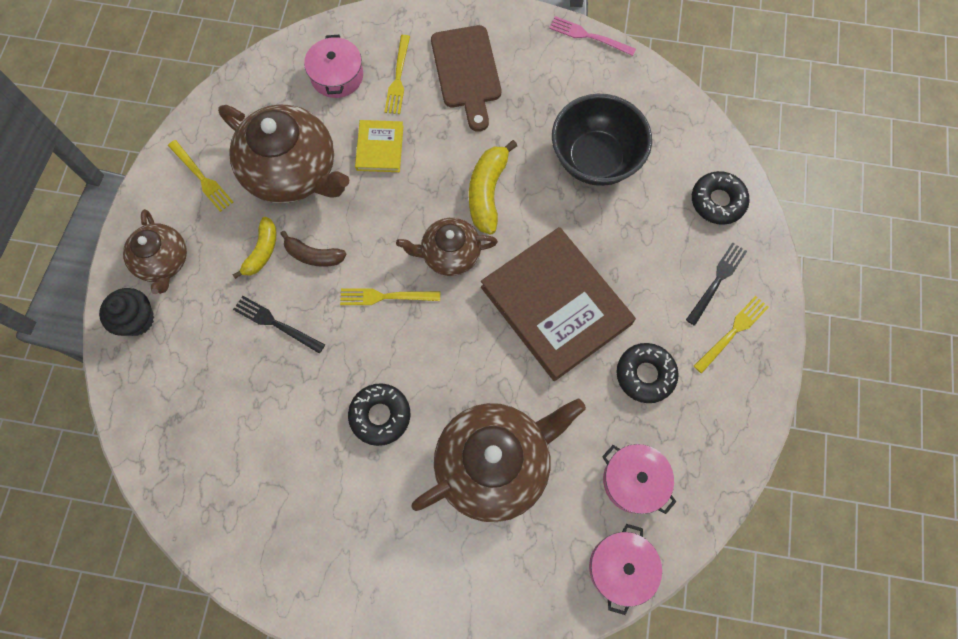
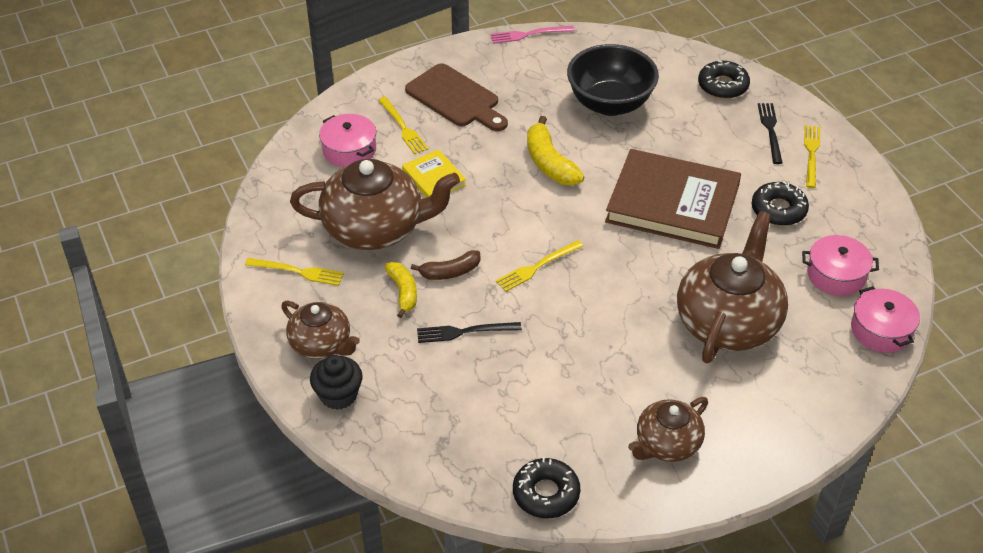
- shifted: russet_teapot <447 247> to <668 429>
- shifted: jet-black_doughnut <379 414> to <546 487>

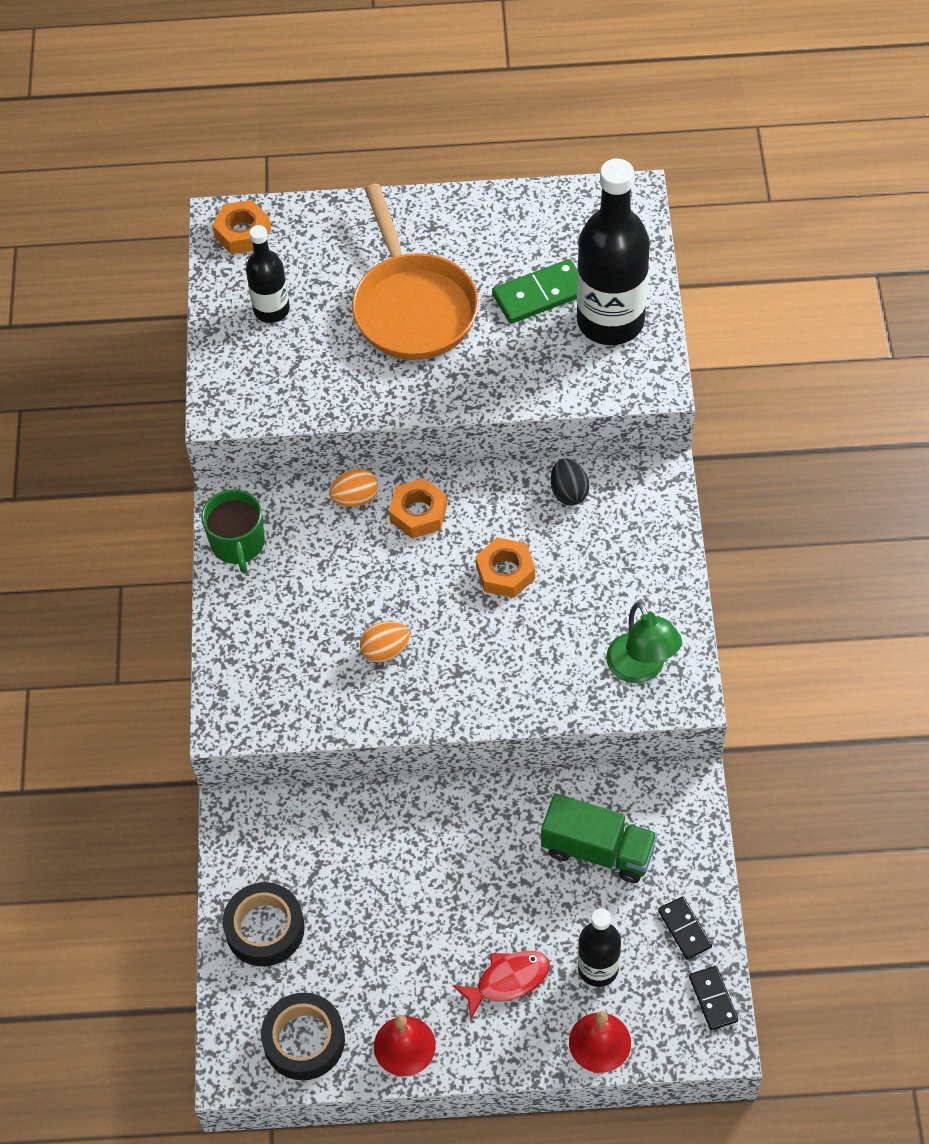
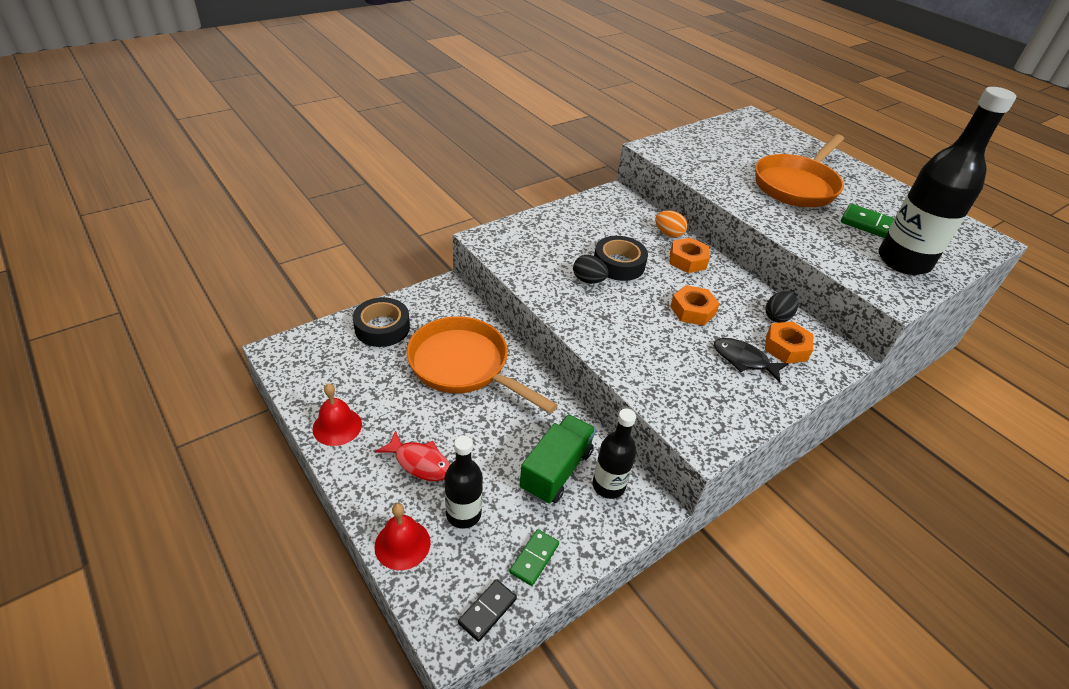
- shifted: bright_orange_hex_nut <241 227> to <789 342>
- shifted: jet-black_bottle <268 274> to <614 454>
- gone: leaf-green_mug <233 531>
- gone: leaf-green_reading_lamp <644 642>
- repainted: bright_orange_egg <385 642> to jet-black_egg <590 269>
- rotated: leaf-green_lorry <599 838> = <557 459> 135 degrees counterclockwise
- repainted: jet-black_domino_piece <685 927> to leaf-green_domino_piece <534 557>
- shifted: jet-black_tape <303 1036> to <621 258>
- new: bright_orange_skillet <482 364>
- new: jet-black_fish_figure <751 360>

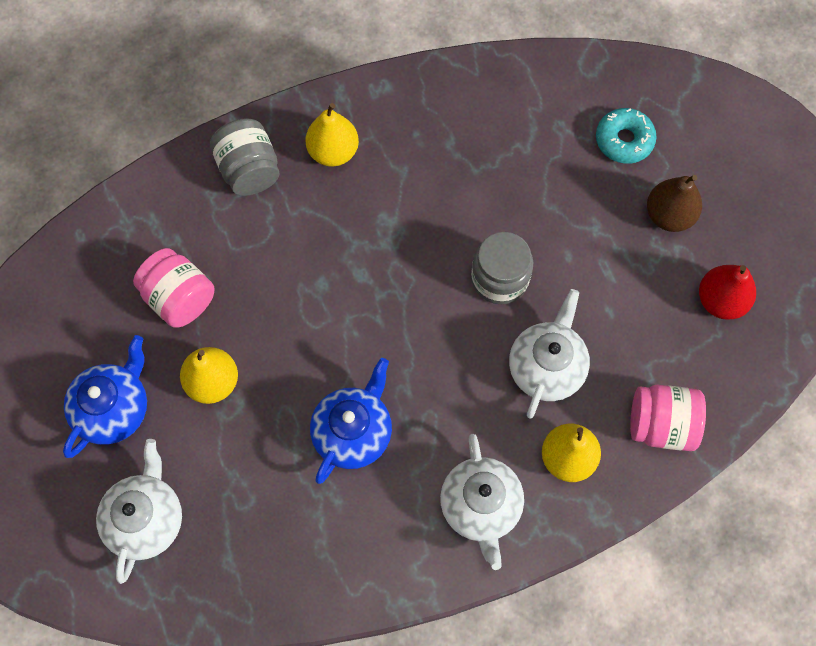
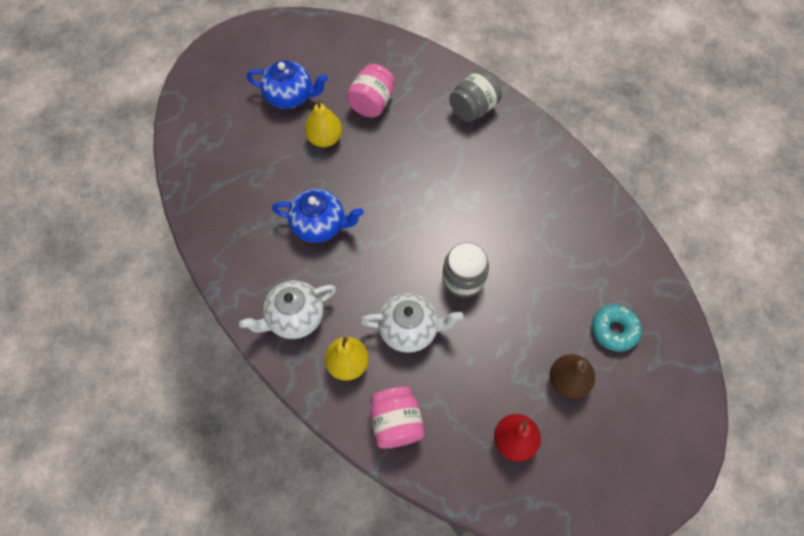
- gone: bright_yellow_toy_pear <332 135>
- gone: pure_white_teapot <139 511>

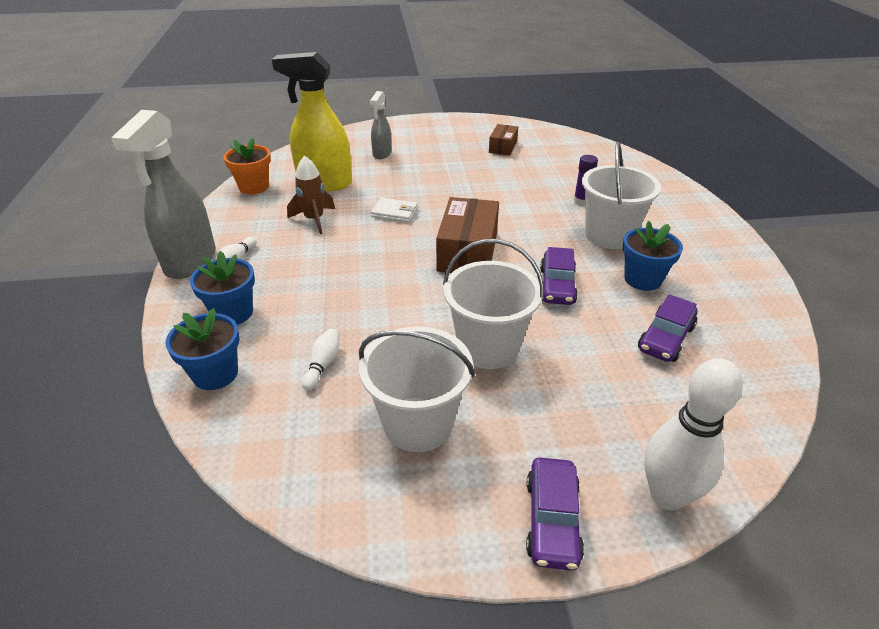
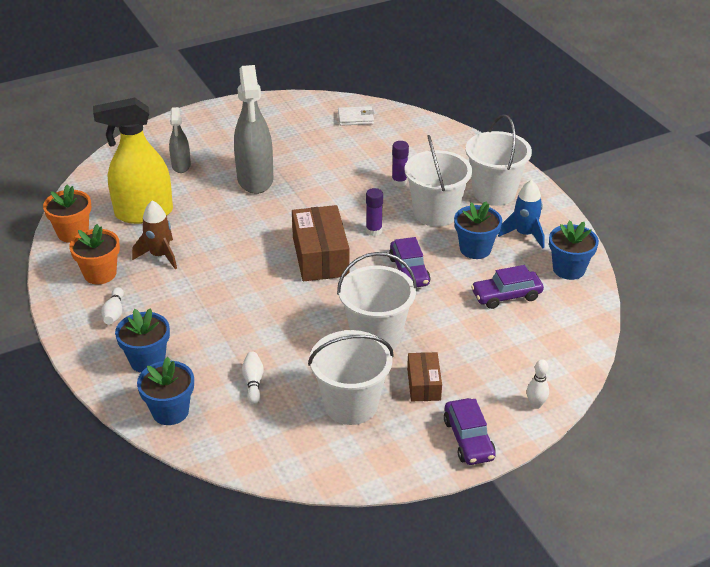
- shifted: gray_spray_bottle <163 194> to <254 129>
- shifted: russet_box <503 140> to <424 376>
- shifted: pure_white_billfold <394 210> to <356 116>
- rotated: violet_car <668 328> = <507 287> 60 degrees clockwise
- scaled: pure_white_skittle <693 434> = <538 384> x0.48
- new: pure_white_bucket <498 160>
- new: cobalt_rocket <521 214>
- new: violet_glue_stick <374 212>
- new: cobalt_plant_pot <574 250>
- new: bright_orange_plant_pot <94 254>

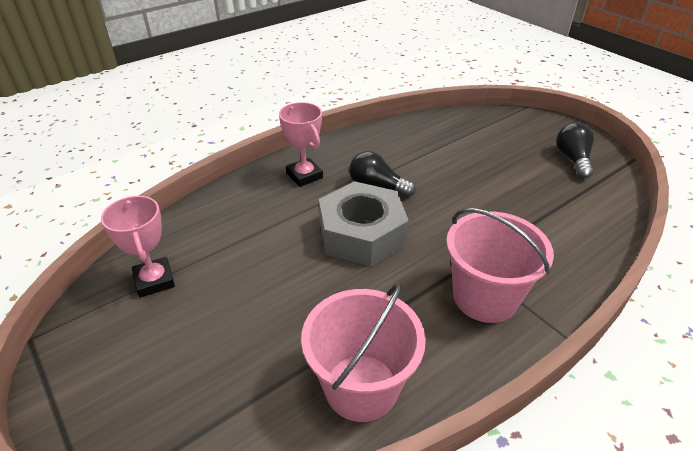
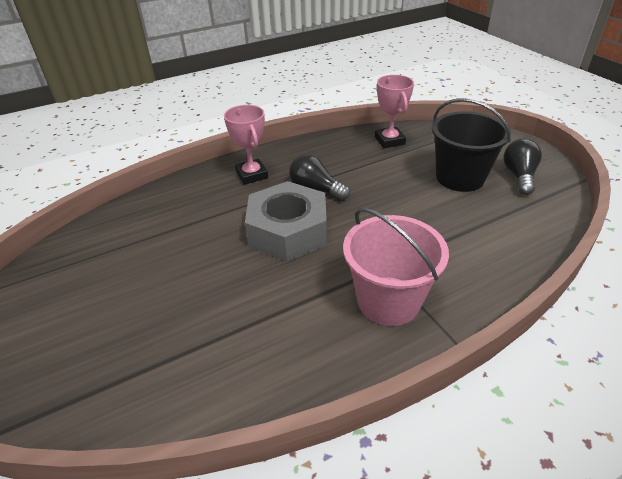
- shifted: pink_award_cup <138 246> to <394 111>
- gone: pink_bucket <363 352>
- new: jet-black_bucket <471 145>

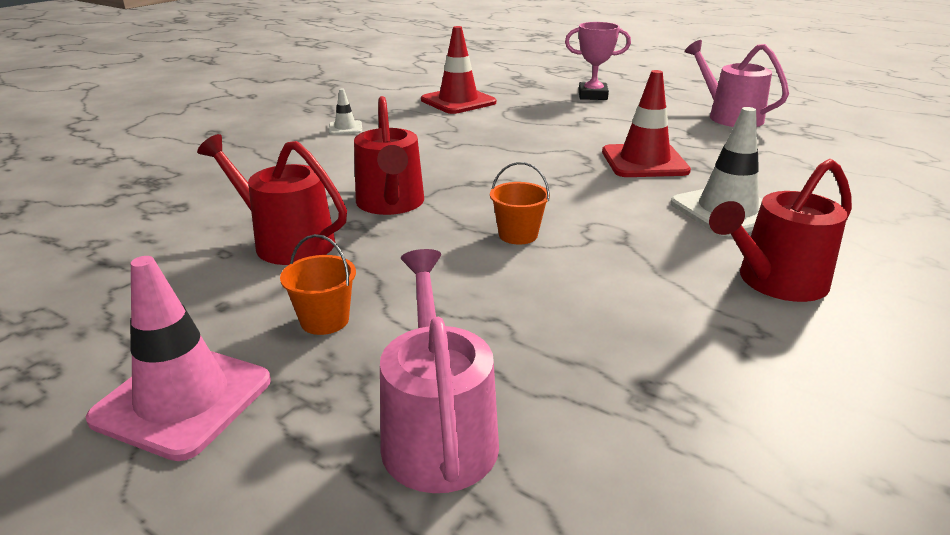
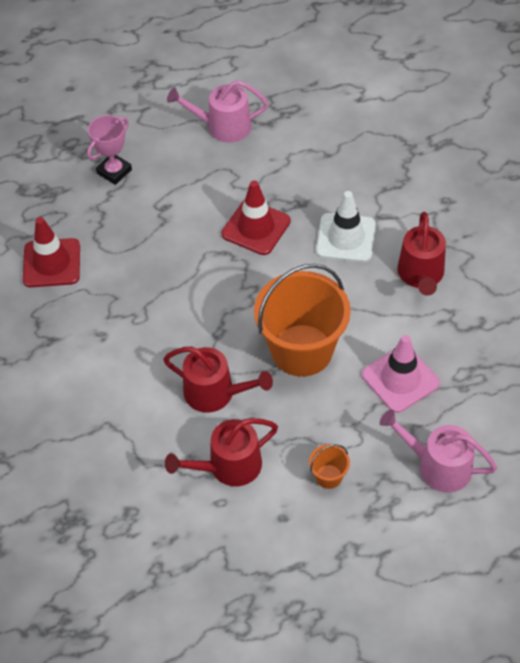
- gone: pure_white_traffic_cone <345 111>
- scaled: bright_orange_bucket <520 203> = <302 320> x2.45
- shifted: pink_traffic_cone <178 358> to <401 374>

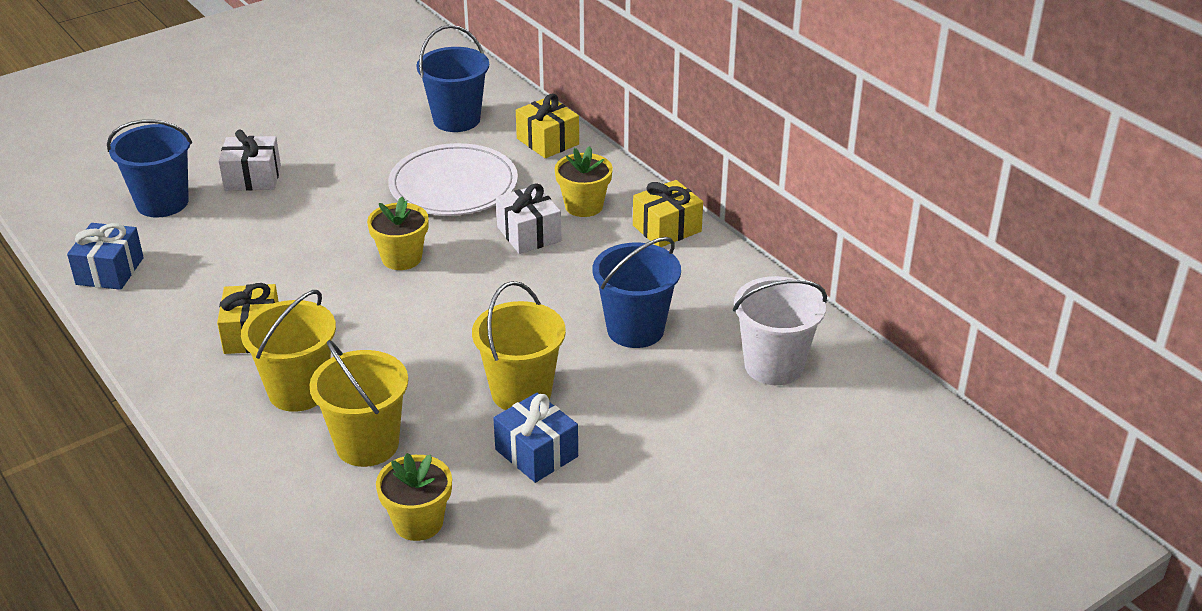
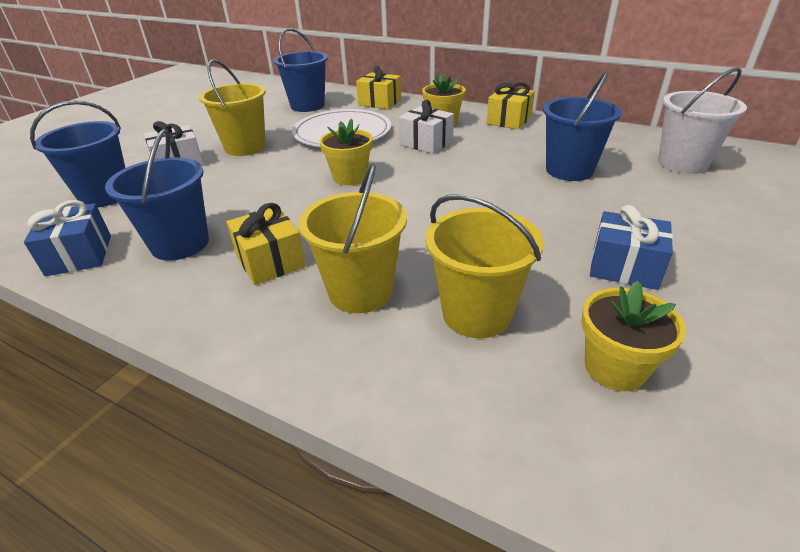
- shifted: bright_yellow_bucket <519 345> to <232 107>
- new: cobalt_bucket <157 195>

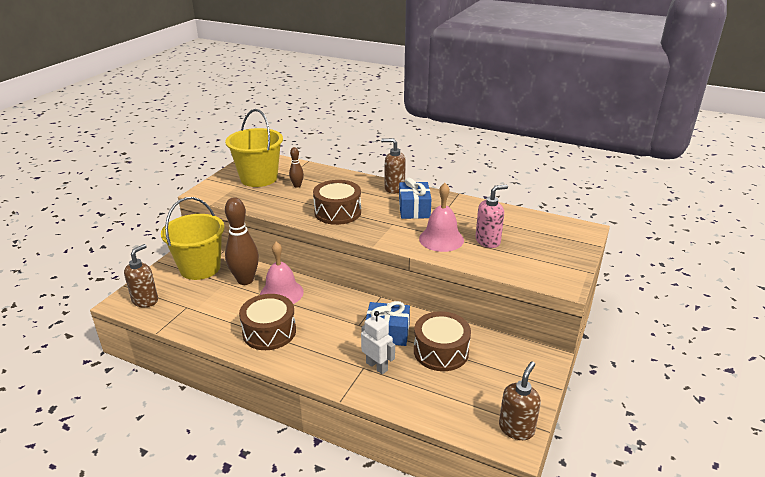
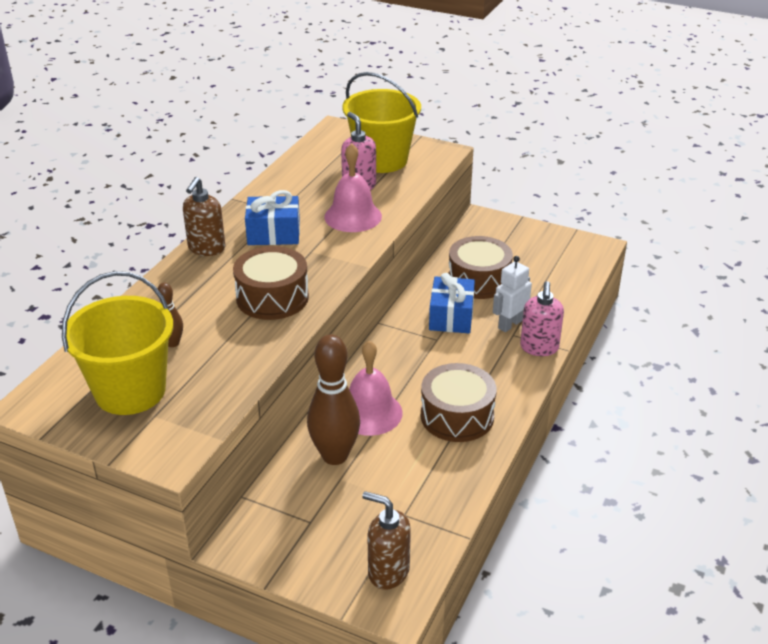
- shifted: bright_yellow_bucket <193 238> to <381 122>
- gone: russet_soap_pump <520 400>
- new: pink_soap_pump <542 318>

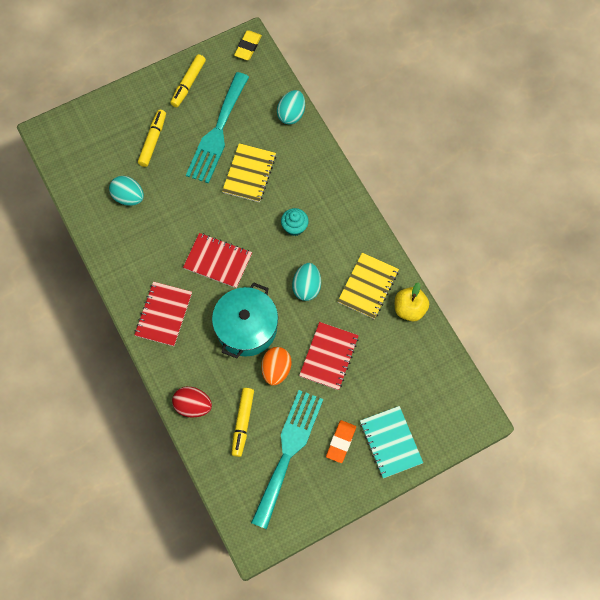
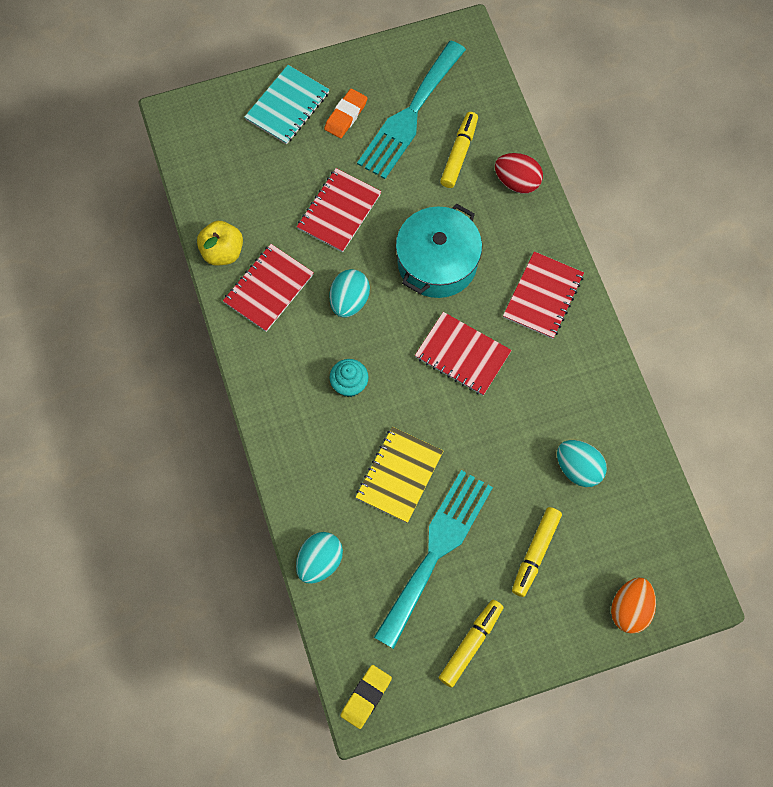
- repainted: bright_yellow_notepad <368 286> to red_notepad <268 288>
- shifted: bright_orange_egg <276 366> to <633 605>
- rotated: teal_notepad <391 442> = <287 105> 45 degrees clockwise

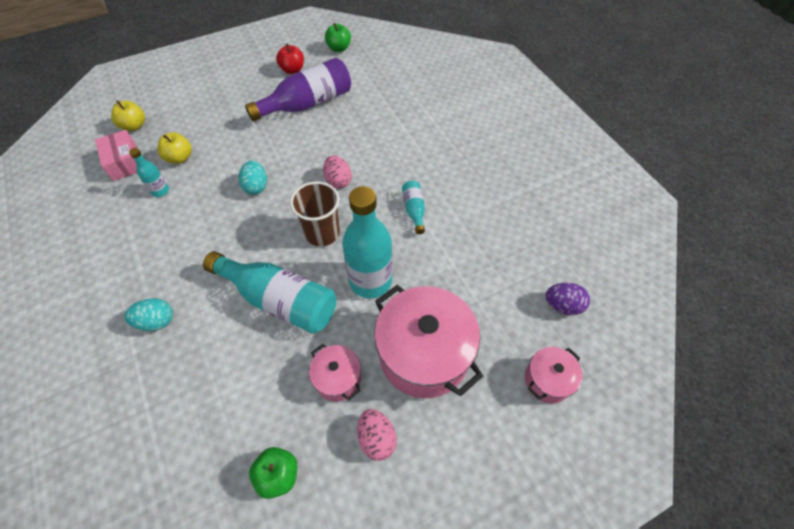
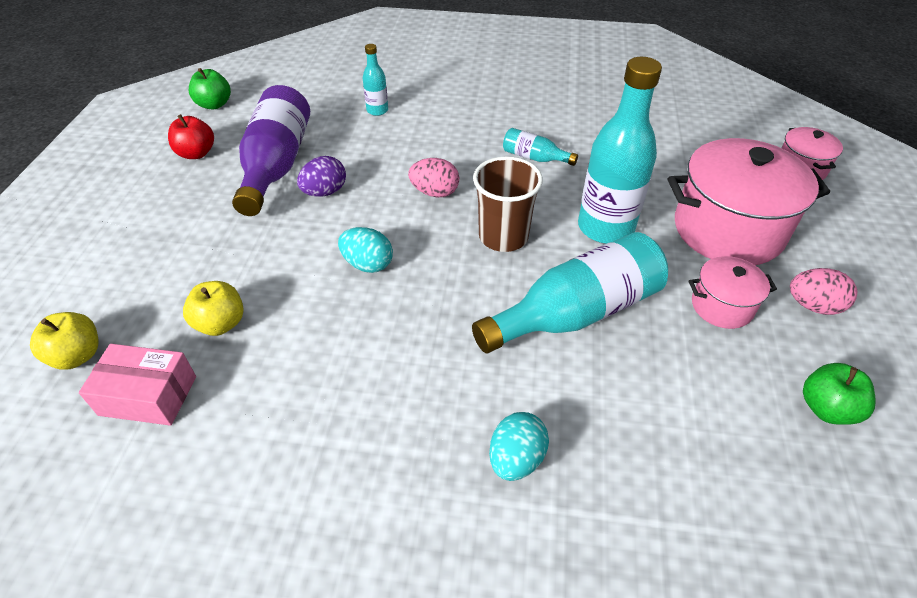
- shifted: teal_bottle <149 172> to <375 80>
- shifted: violet_egg <568 299> to <321 176>

